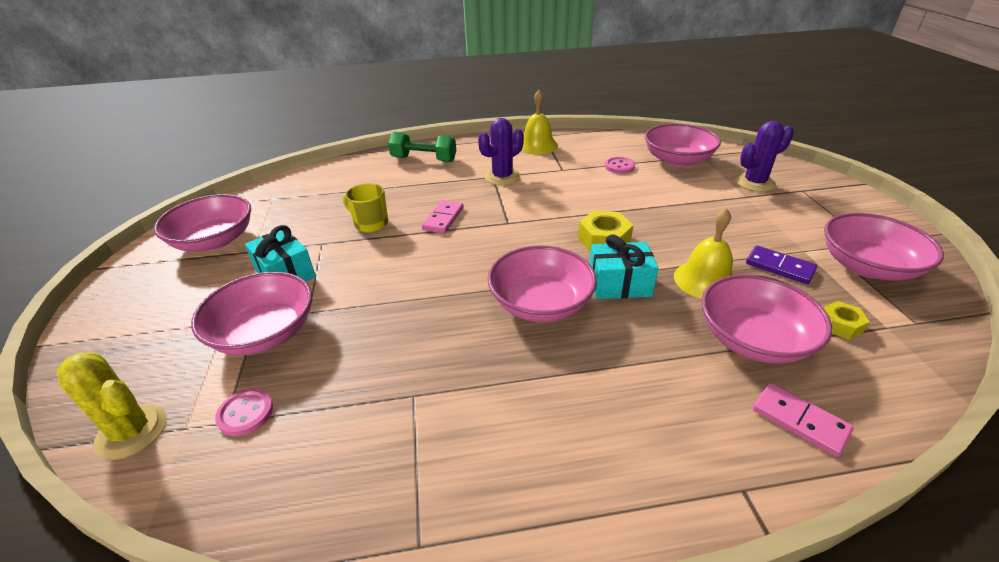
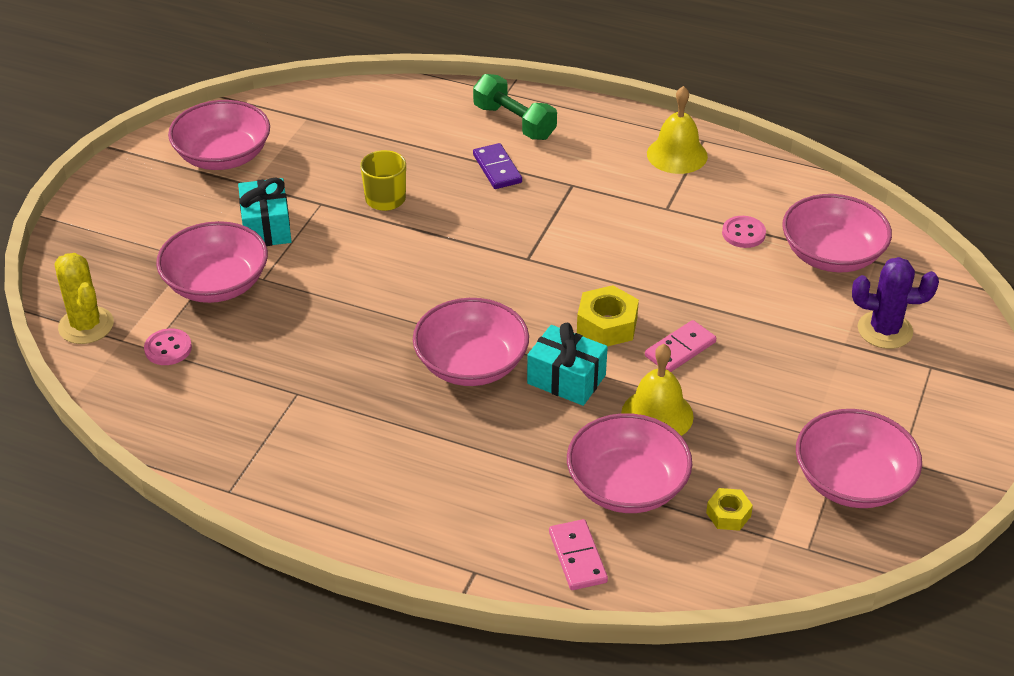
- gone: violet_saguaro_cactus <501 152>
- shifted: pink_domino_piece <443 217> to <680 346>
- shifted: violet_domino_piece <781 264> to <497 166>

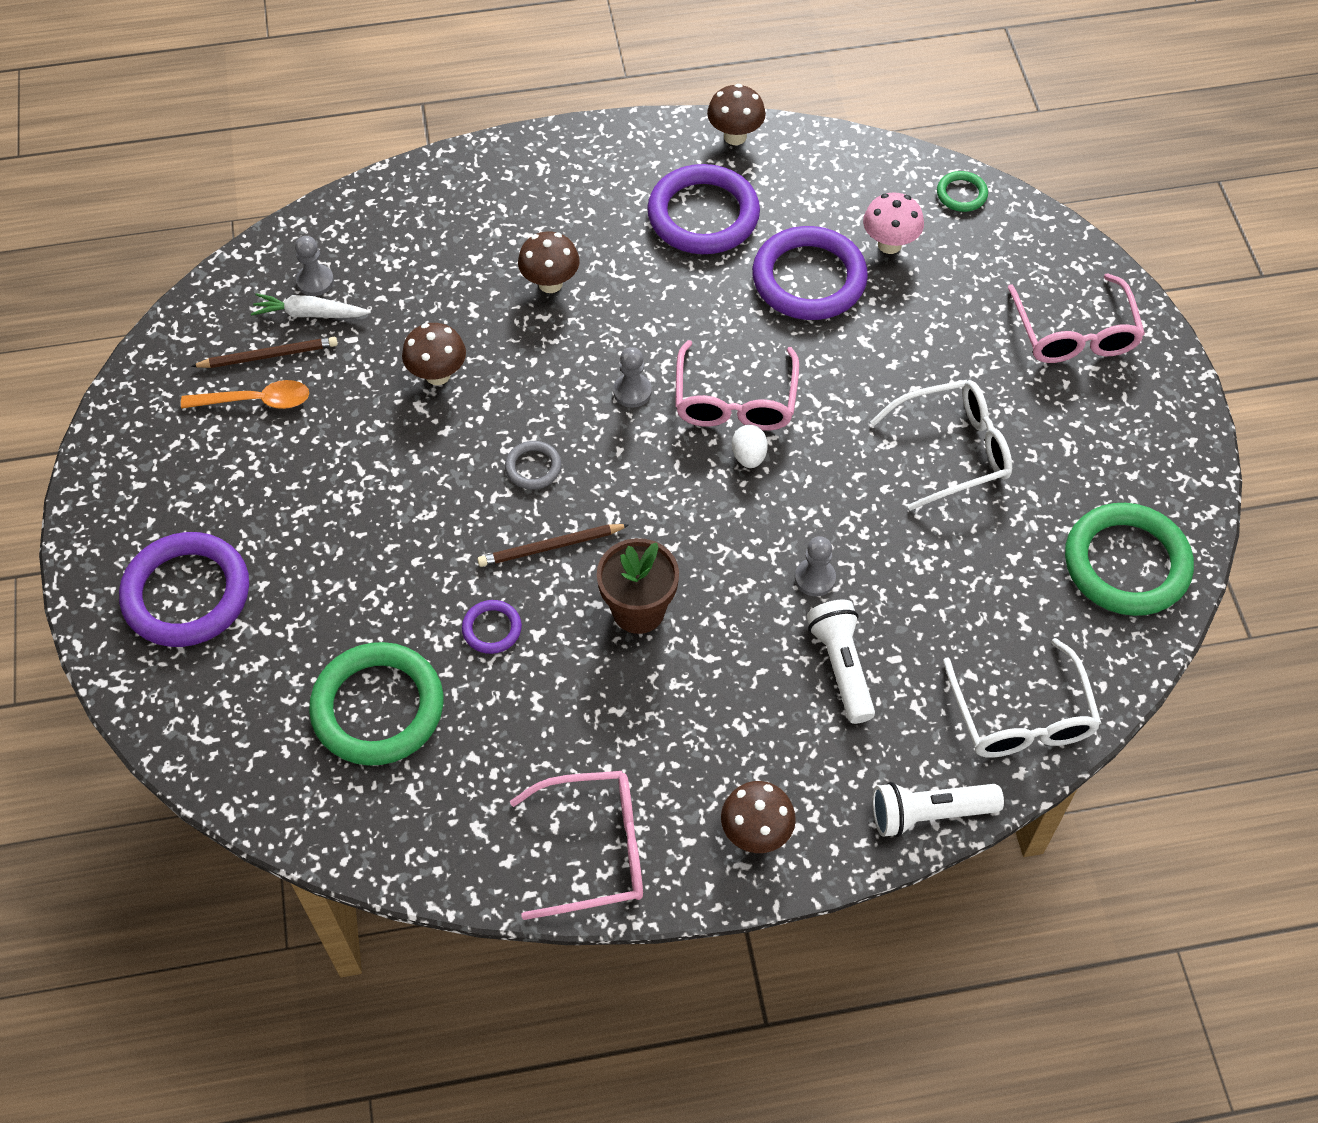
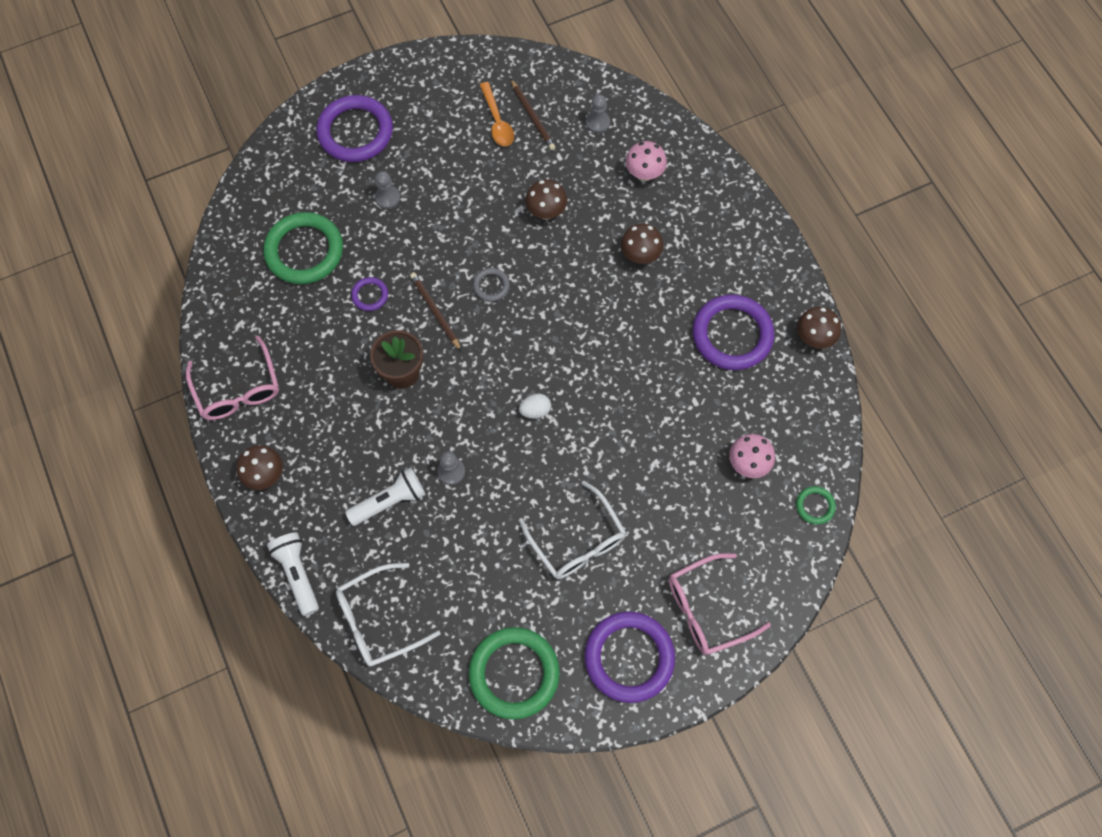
- shifted: violet_hoop <810 273> to <629 657>
- gone: pure_white_toy_carrot <311 305>
- gone: pink_spectacles <737 385>
- shifted: gray_pawn <632 377> to <387 190>
- new: pink_mushroom <646 161>

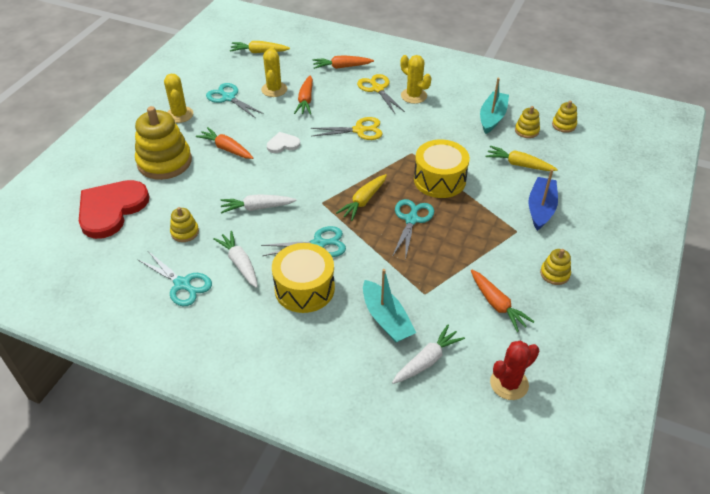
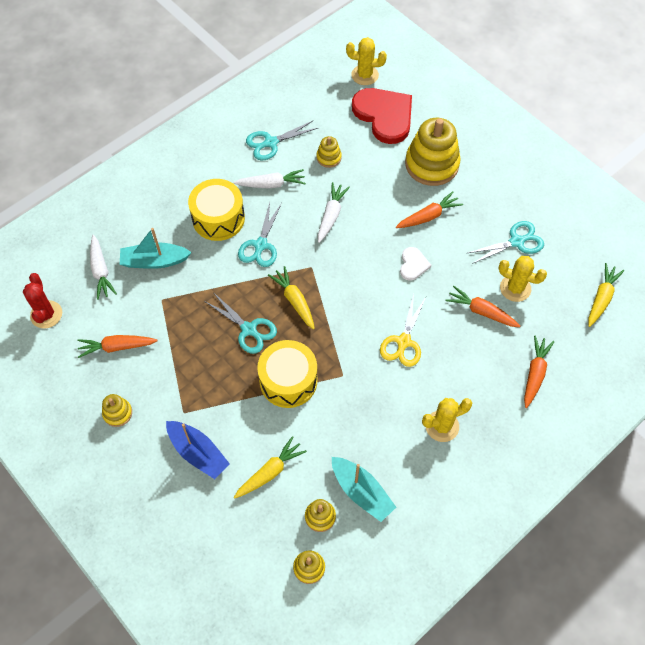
- shifted: bright_yellow_saguaro_cactus <178 98> to <366 61>
- gone: bright_yellow_scissors <381 94>

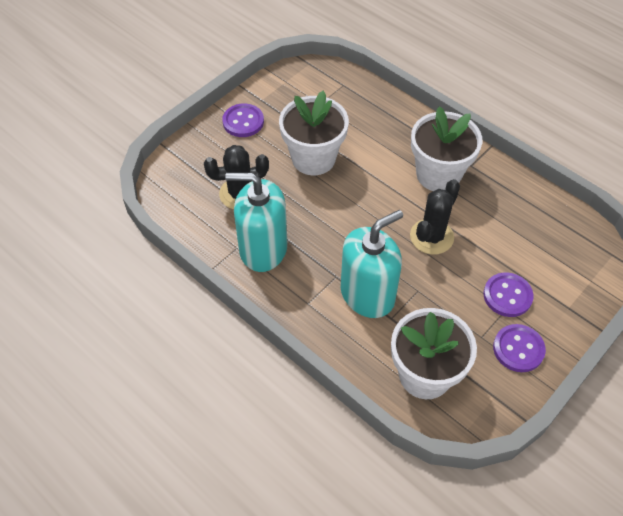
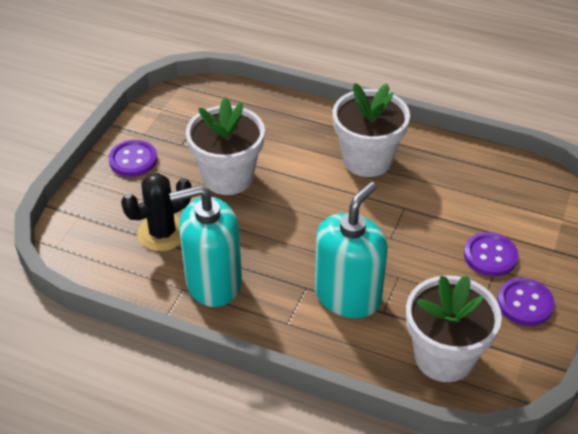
- gone: jet-black_saguaro_cactus <435 217>

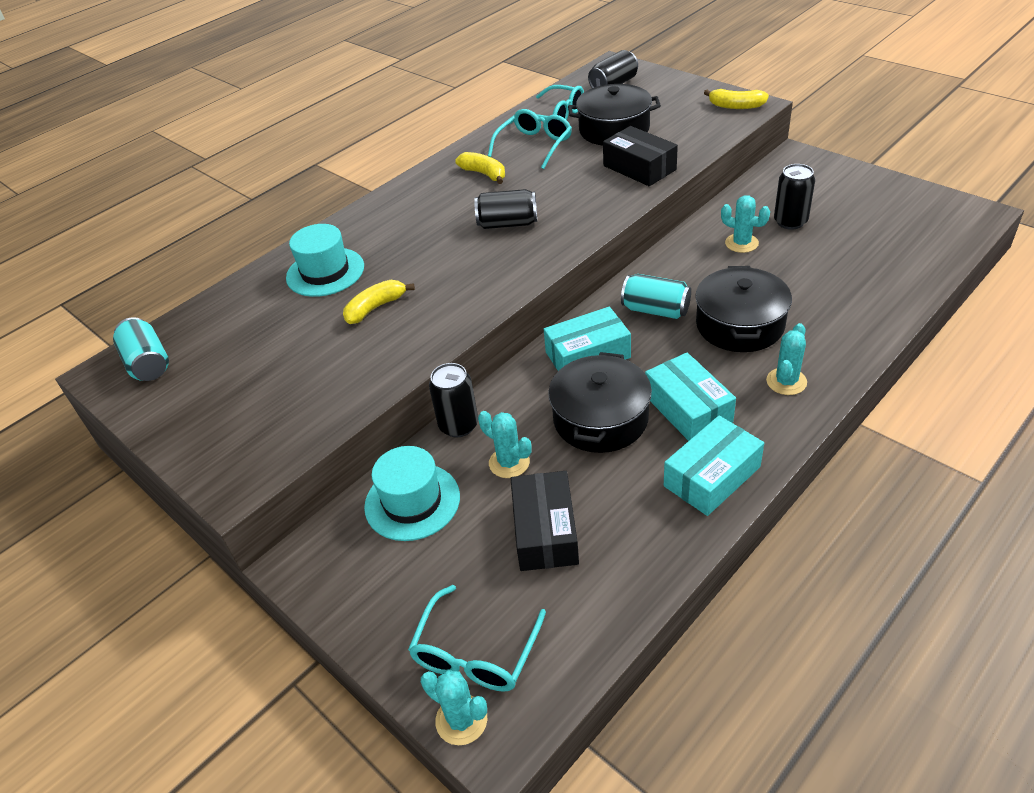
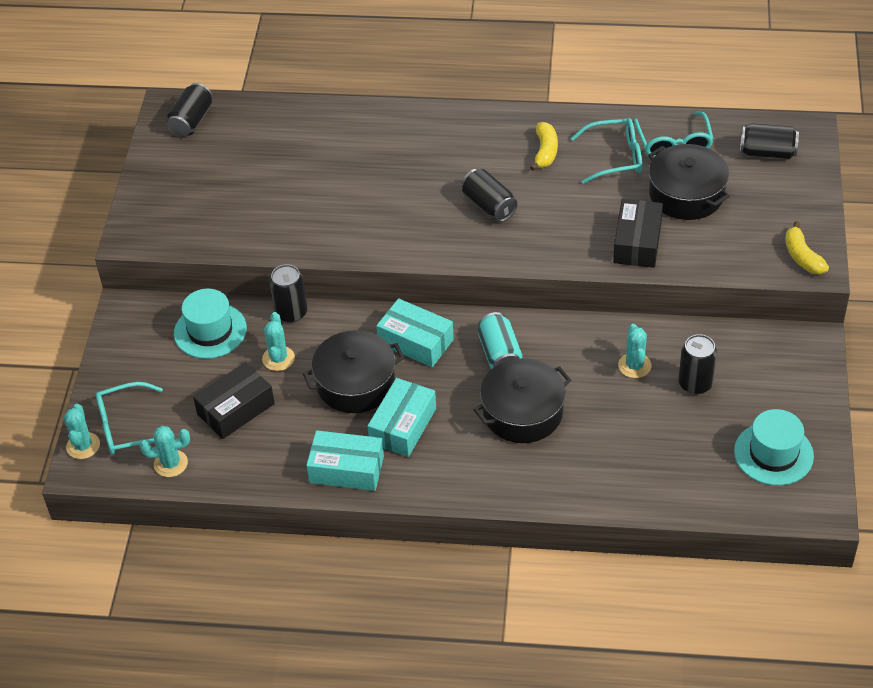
- shifted: teal_hat <325 260> to <774 447>
- gone: bright_yellow_toy_banana <379 302>
- repainted: teal_can <141 349> to jet-black_can <189 110>
- shifted: teal_saguaro_cactus <786 359> to <165 451>

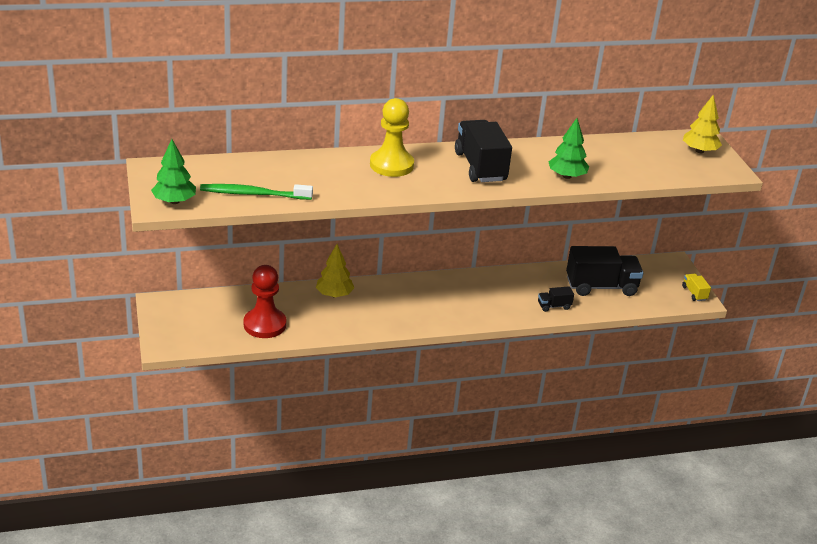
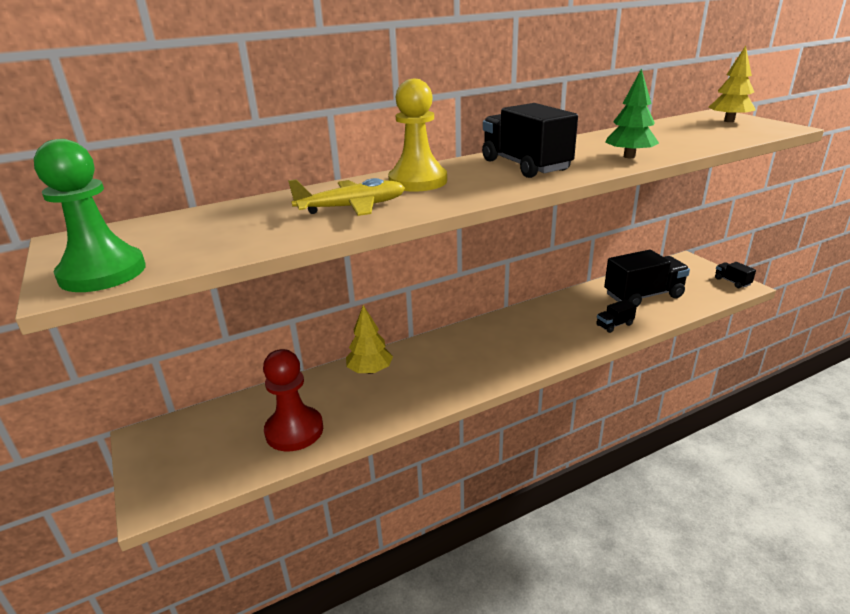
- swapped: leaf-green_fir_tree <173 171> to leaf-green_pawn <90 215>
- gone: leaf-green_toothbrush <256 192>
- repainted: bright_yellow_lorry <696 287> to jet-black_lorry <735 275>
- new: bright_yellow_toy_plane <346 197>

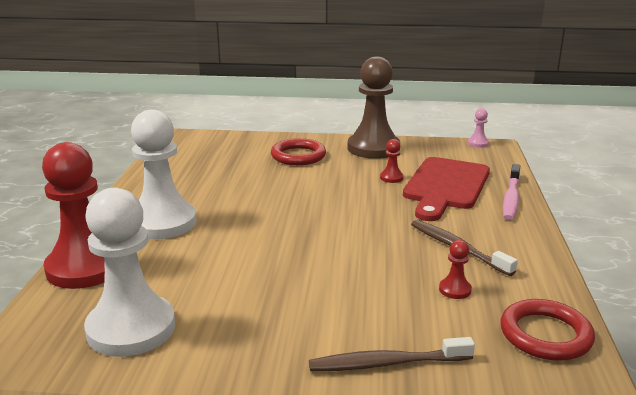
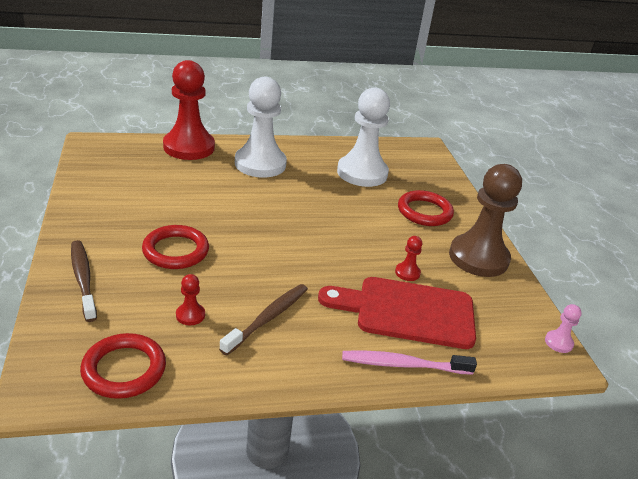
- shifted: pure_white_pawn <129 272> to <363 137>
- new: red_hoop <175 247>

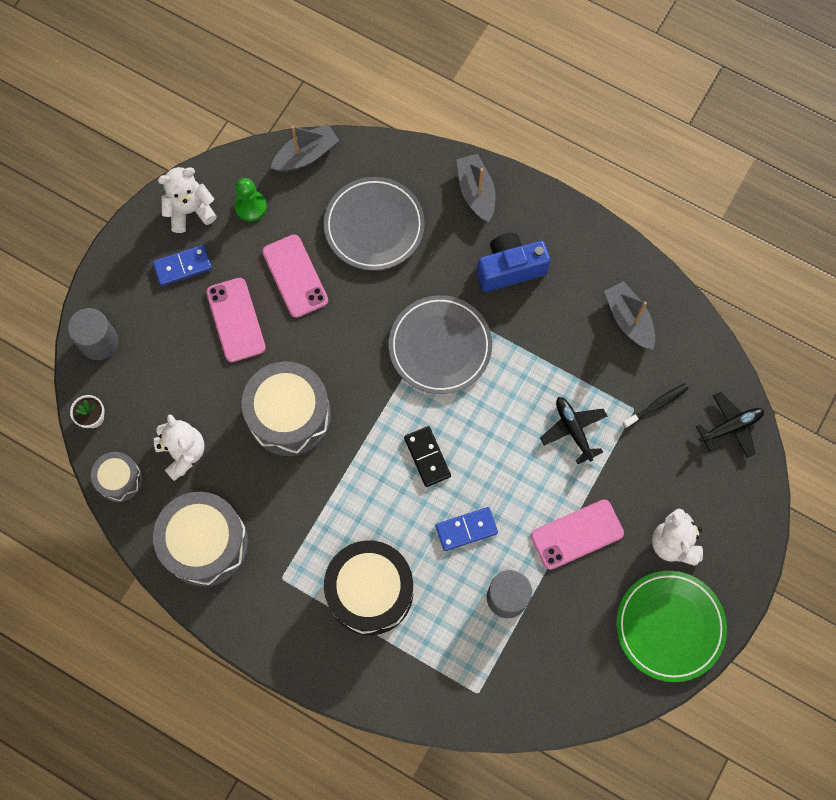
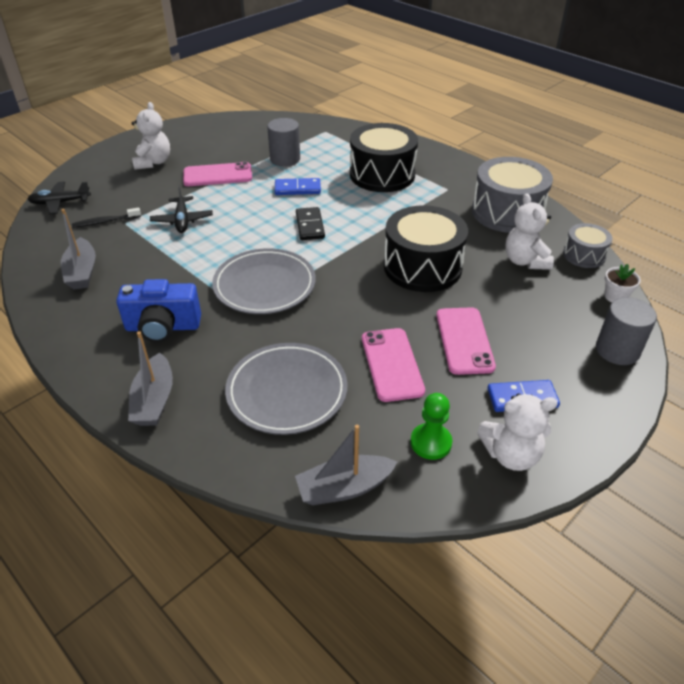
- repainted: gray_snare_drum <286 408> to jet-black_snare_drum <426 248>
- gone: leaf-green_dinner_plate <671 626>

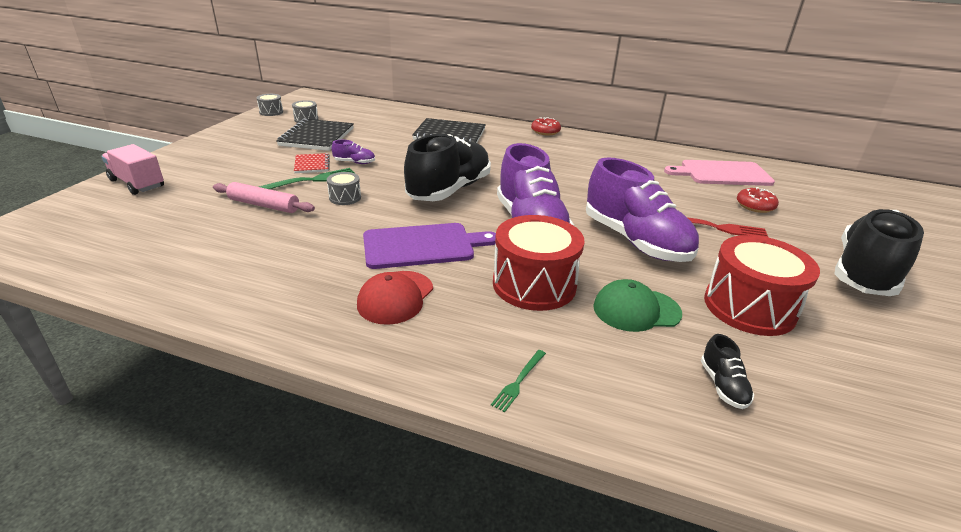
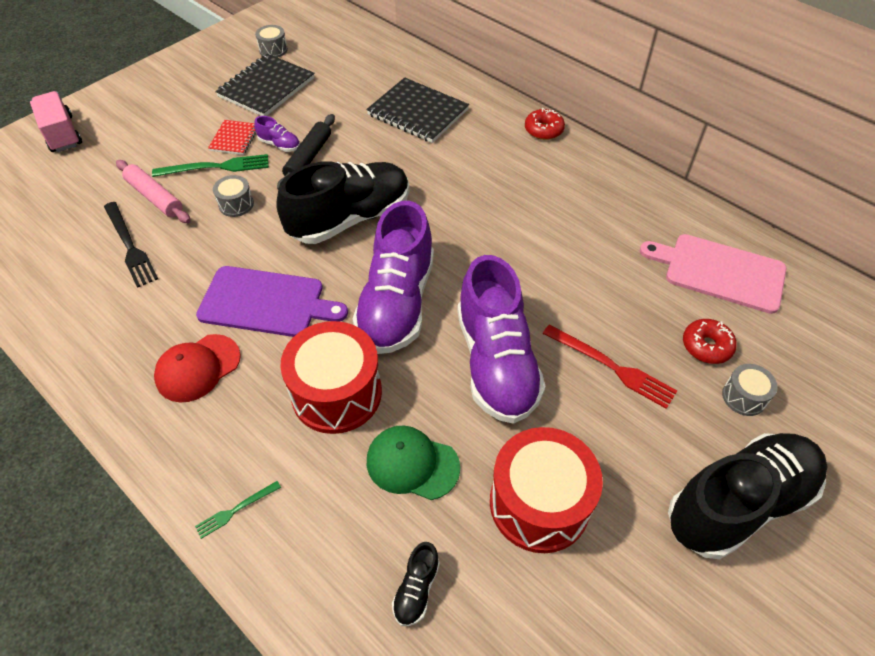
- shifted: gray_snare_drum <269 105> to <750 390>
- new: jet-black_pastry_roller <306 151>
- new: jet-black_table_fork <131 245>

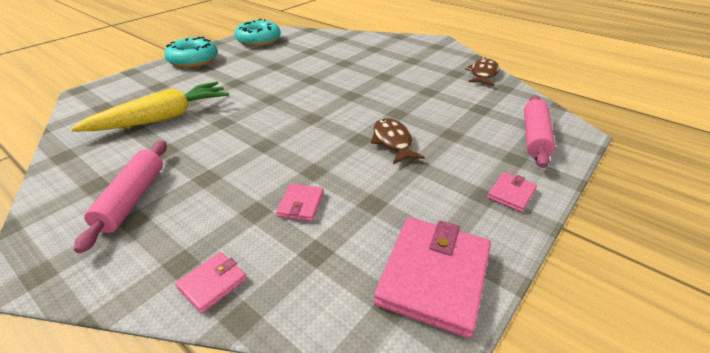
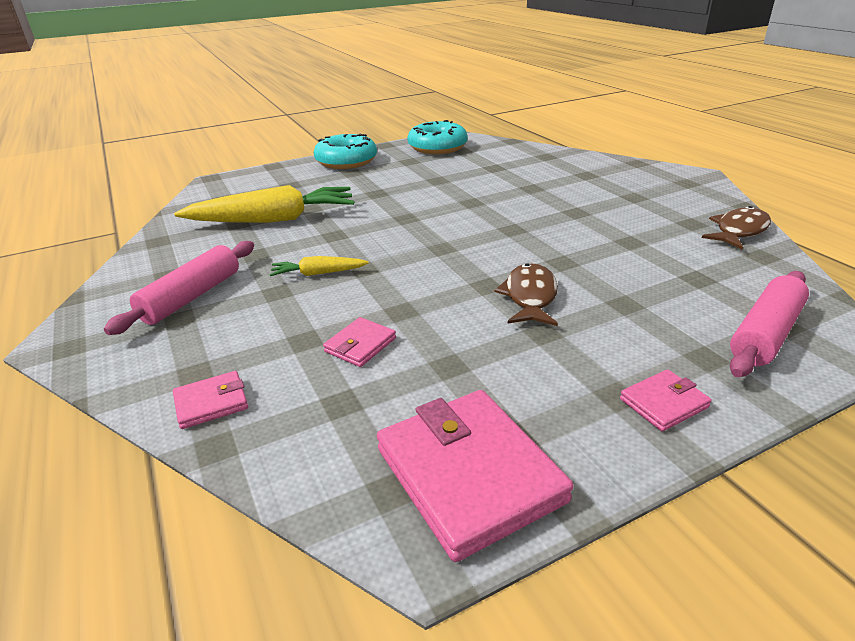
- rotated: pink_billfold <432 277> = <475 476> 75 degrees counterclockwise
- new: bright_yellow_toy_carrot <319 266>

